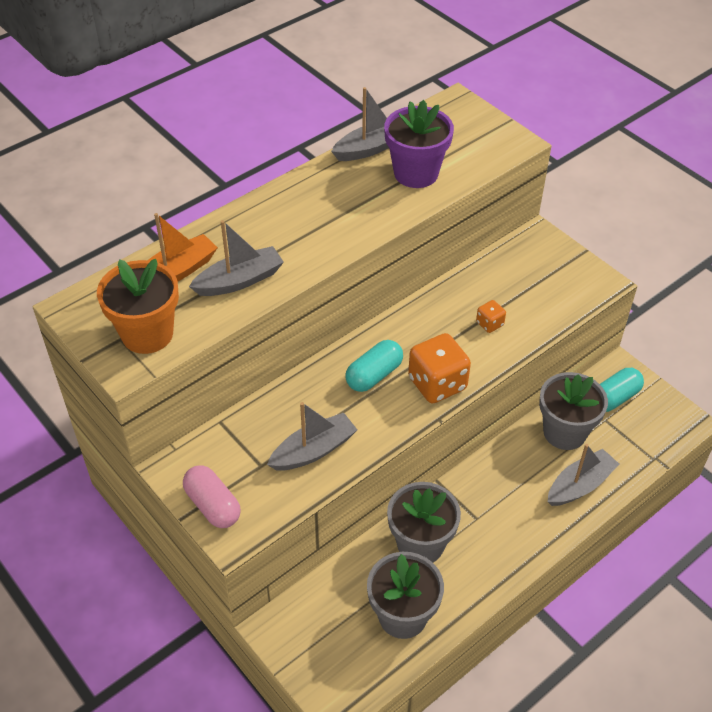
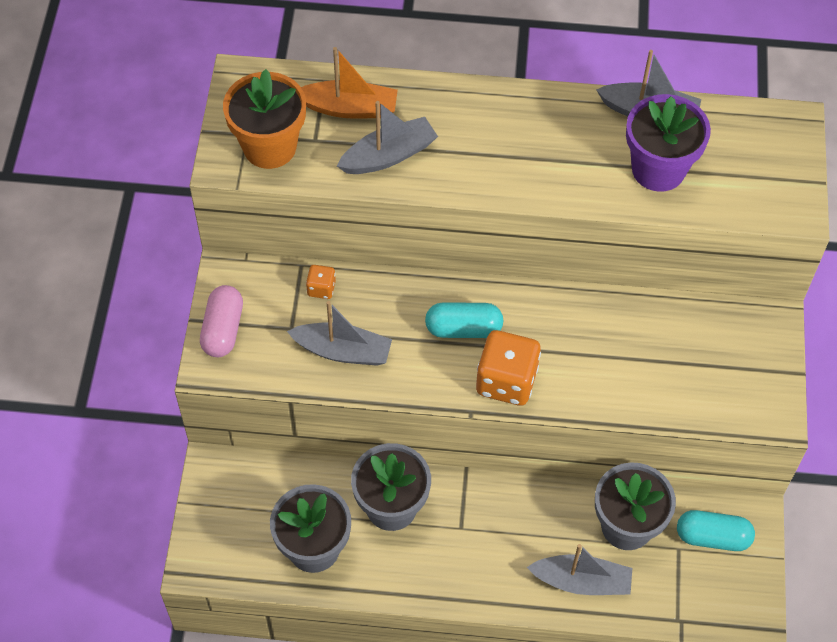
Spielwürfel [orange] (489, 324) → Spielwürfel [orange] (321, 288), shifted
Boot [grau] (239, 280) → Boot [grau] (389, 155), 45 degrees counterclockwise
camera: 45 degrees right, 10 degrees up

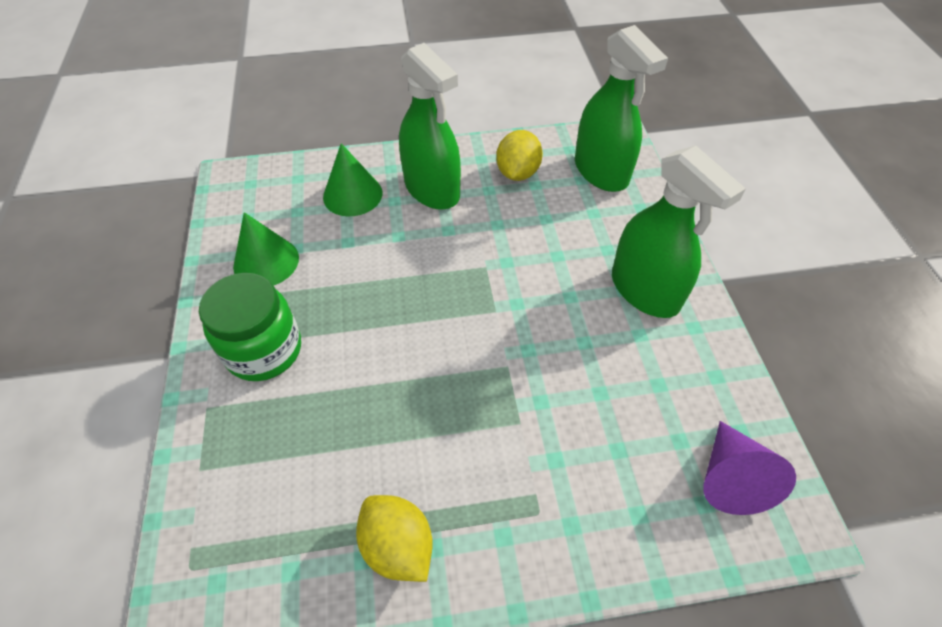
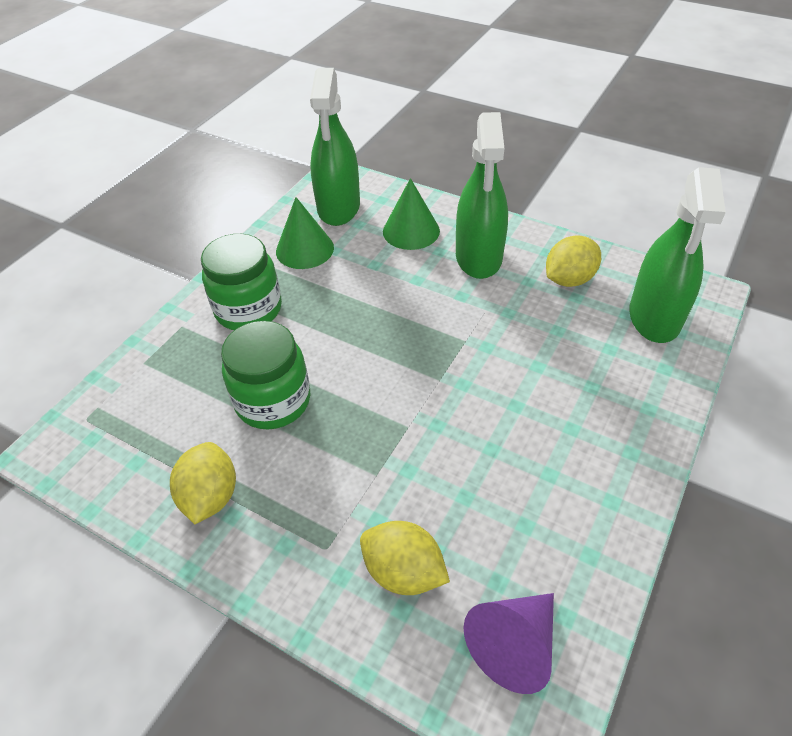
- → Einmachglas [grün] (273, 401)
- → Zitrone [gelb] (403, 571)
Sprühflasche [grün] (645, 291) → Sprühflasche [grün] (338, 207), shifted
camera: 40 degrees right, 5 degrees down

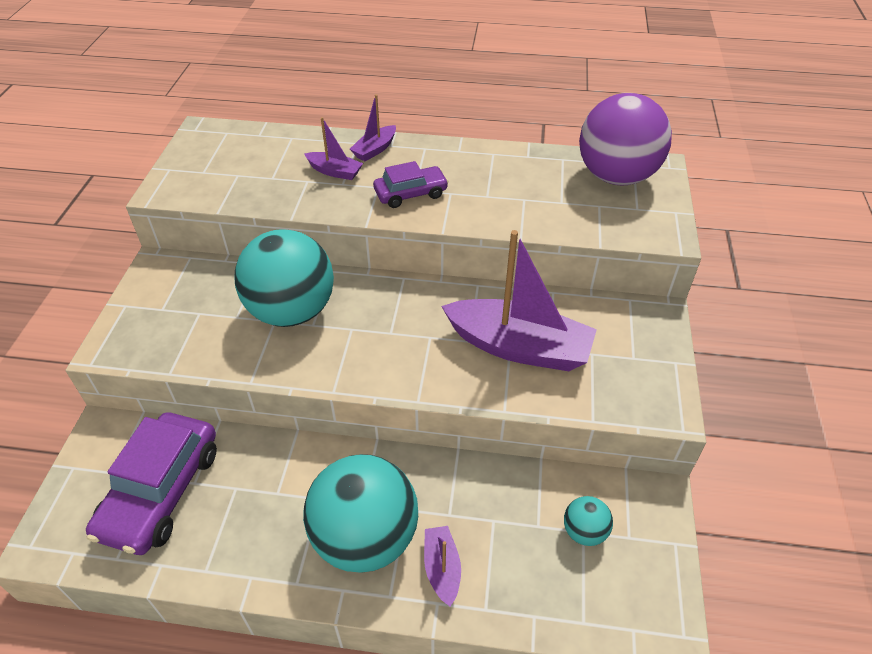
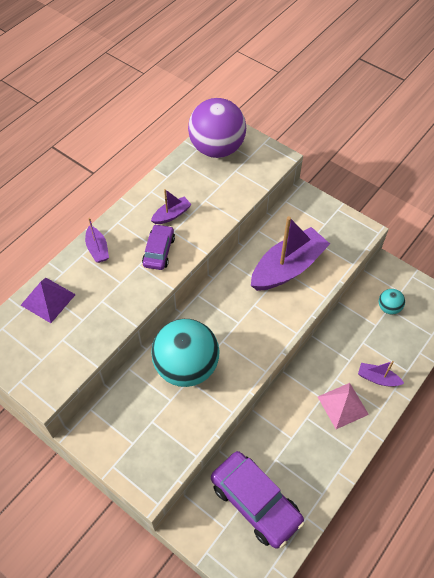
- → Pyramide [lila] (48, 300)
Boot [lila] (335, 171) → Boot [lila] (171, 215), shifted
Ball [türkis] (365, 537) → Pyramide [rosa] (342, 405)
camera: 60 degrees left, 10 degrees up

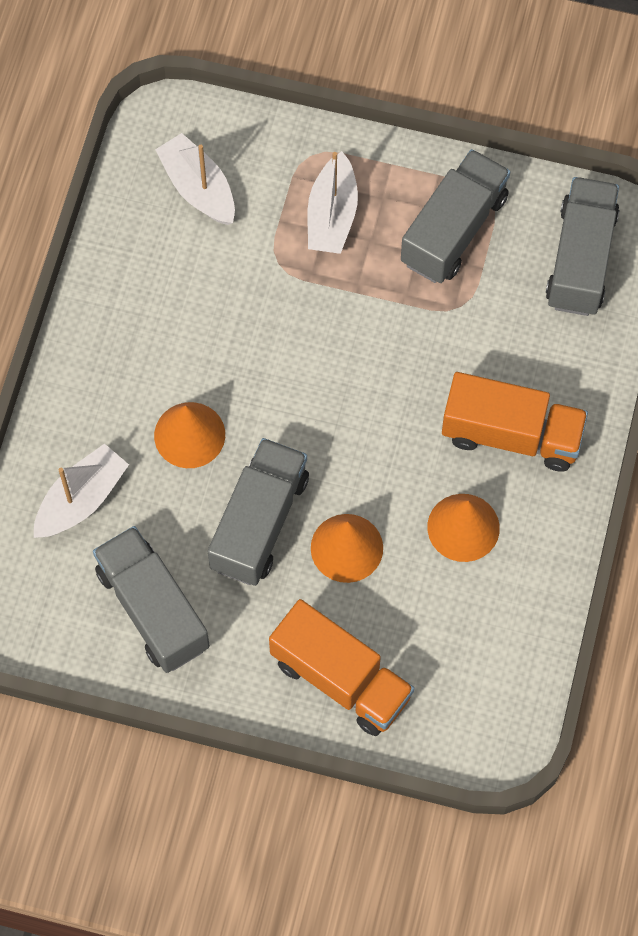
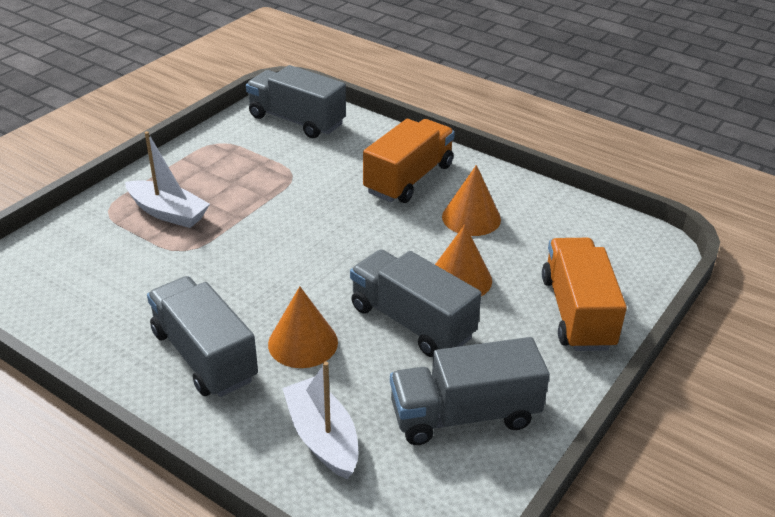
Boot [weiß] (198, 188) → -
Lastwagen [grau] (454, 230) → Lastwagen [grau] (204, 355), shifted
Lastwagen [orange] (341, 679) → Lastwagen [orange] (577, 312), 60 degrees counterclockwise
camera: 70 degrees left, 30 degrees down

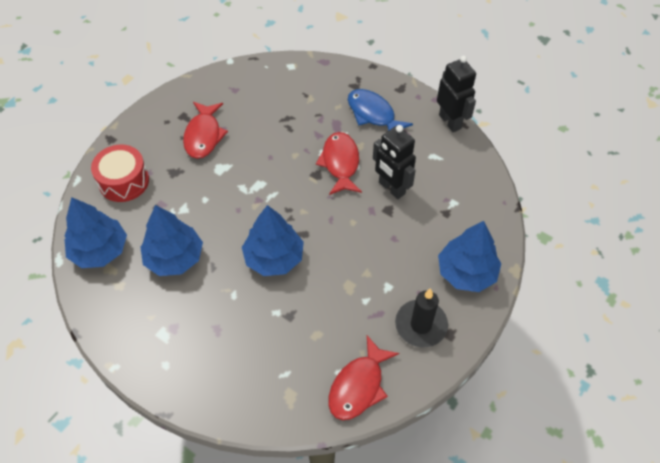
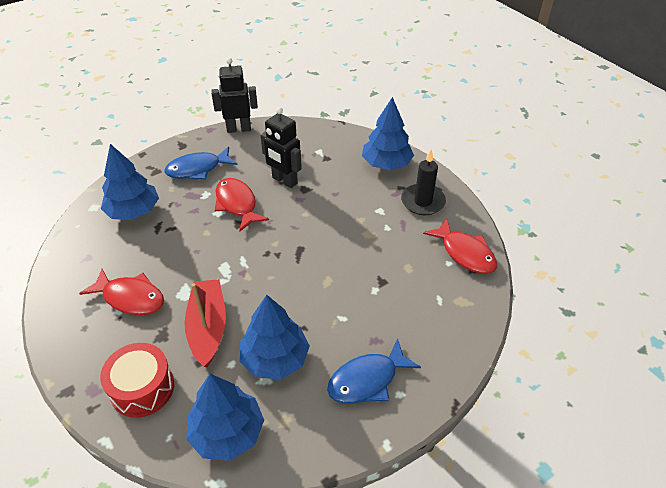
- → Boot [rot] (208, 327)
- → Fisch [blau] (367, 380)
Baum [blau] (274, 258) → Baum [blau] (134, 211), shifted
Fisch [rot] (340, 163) → Fisch [rot] (237, 204), 45 degrees clockwise
Roboter [schwarz] (391, 188) → Roboter [schwarz] (284, 181), 60 degrees clockwise
camera: 70 degrees left, 10 degrees down

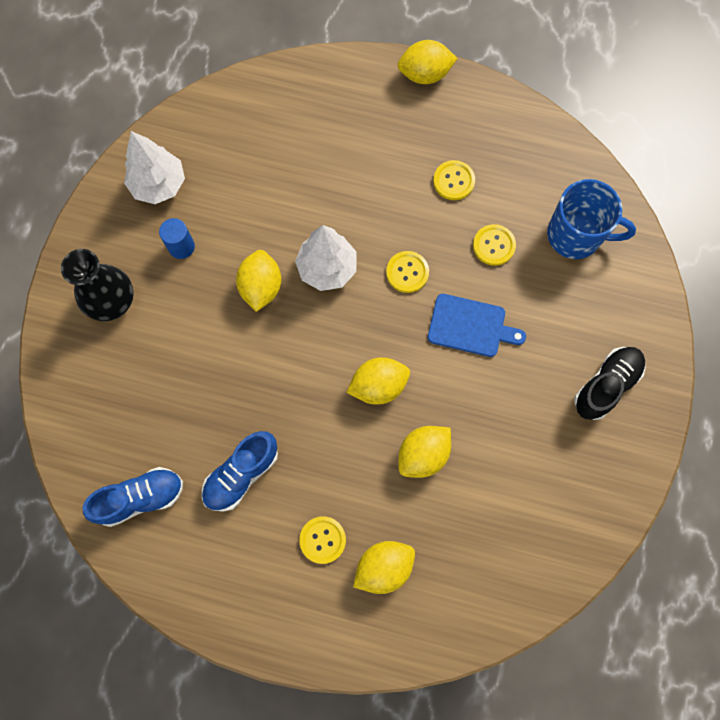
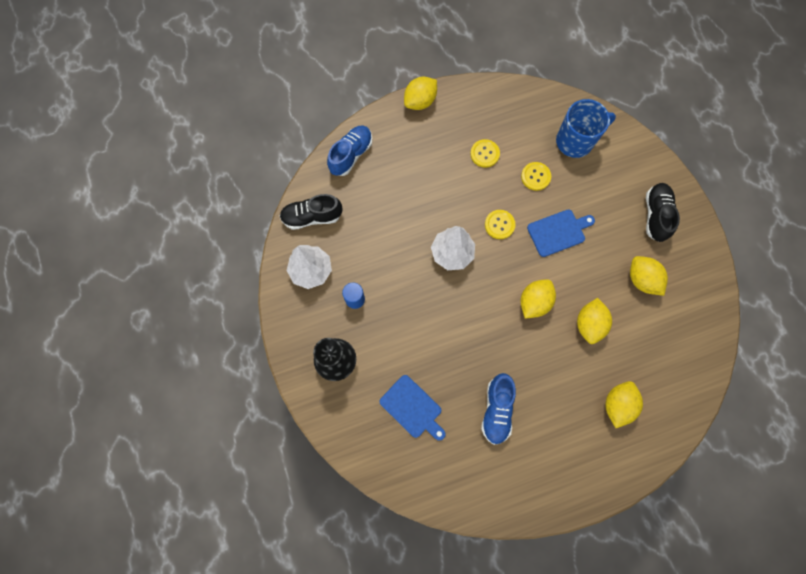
Knopf [gelb] (322, 540) → -
- → Schuh [schwarz] (312, 217)
- → Schneidebrett [blau] (412, 408)
Schuh [blau] (140, 498) → Schuh [blau] (351, 155), shifted
Zitrone [gelb] (261, 287) → Zitrone [gelb] (641, 279), shifted
camera: 35 degrees left, 0 degrees up

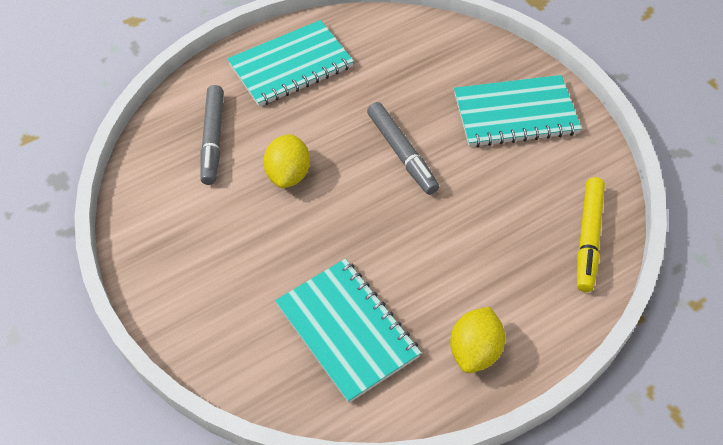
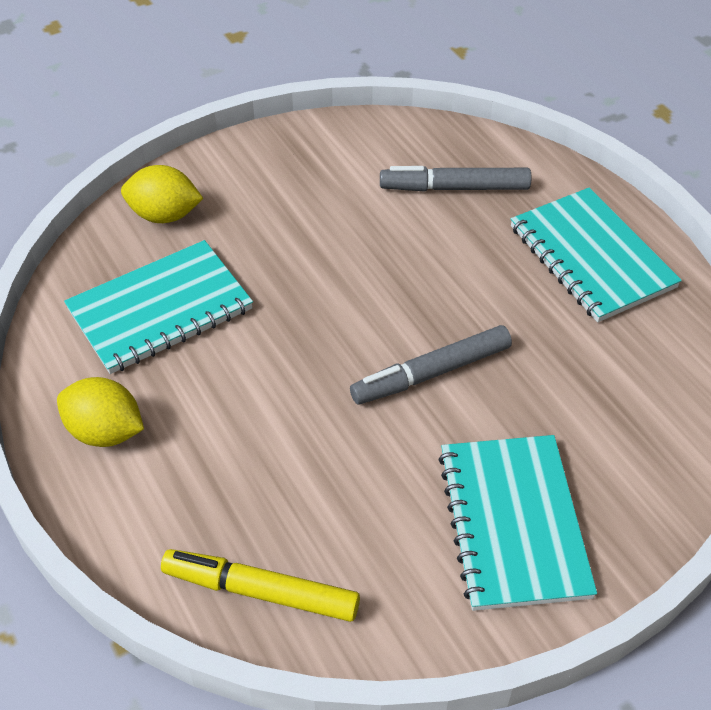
Zitrone [gelb] (289, 174) → Zitrone [gelb] (164, 215), shifted
camera: 90 degrees right, 5 degrees down

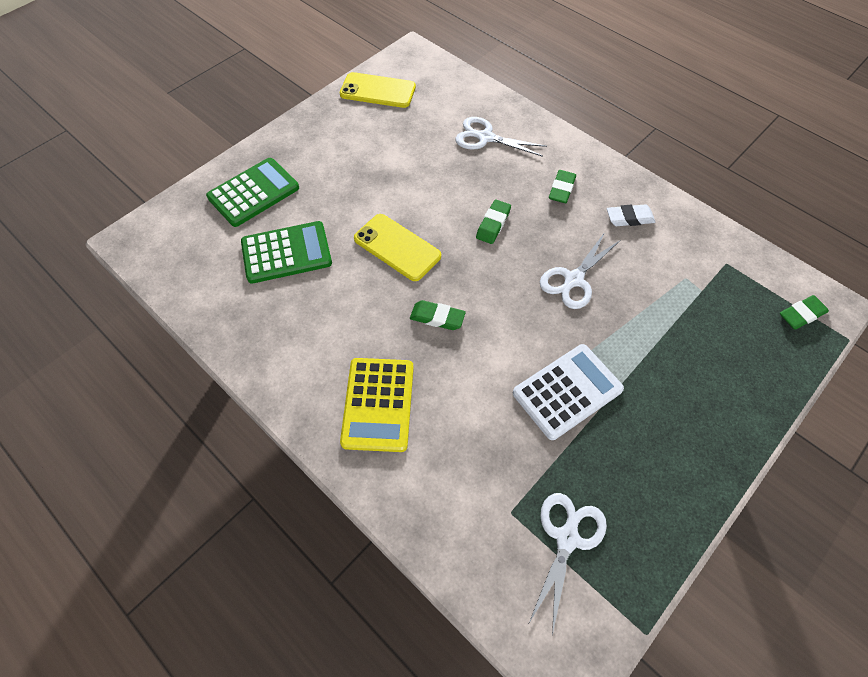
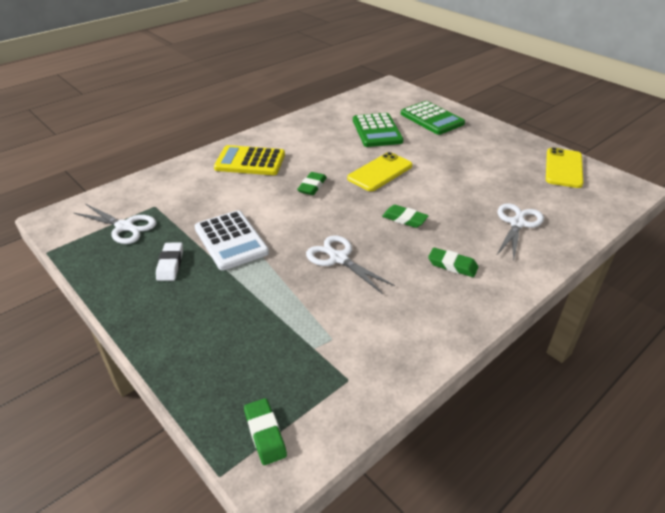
Radiergummi [weiß] (629, 218) → Radiergummi [weiß] (170, 264), shifted
camera: 95 degrees right, 20 degrees down

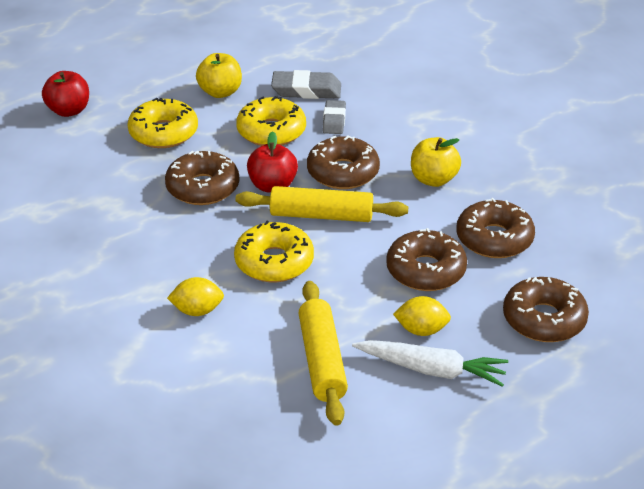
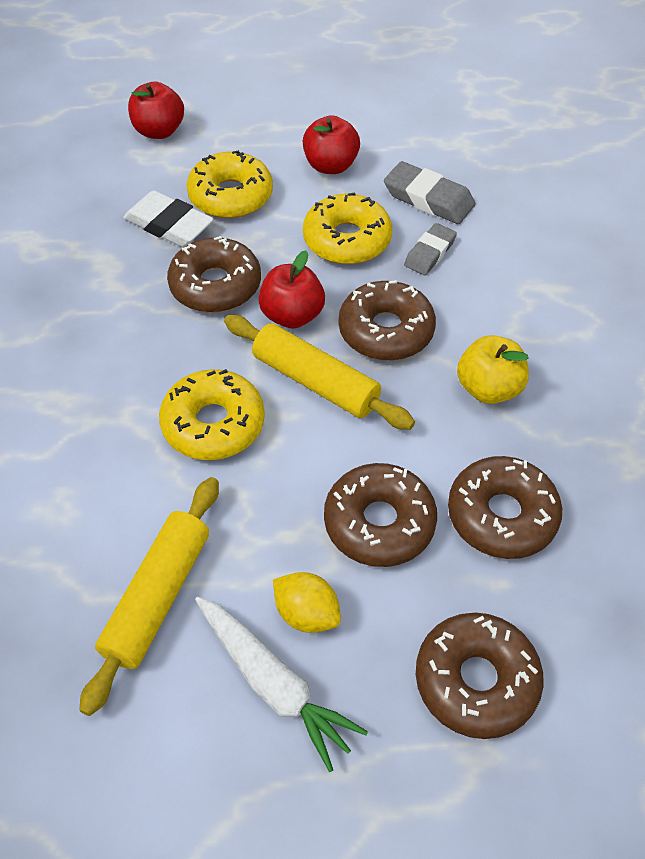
Zitrone [gelb] (197, 311) → -
- → Radiergummi [weiß] (169, 225)
Apfel [gelb] (220, 92) → Apfel [rot] (330, 166)
camera: 30 degrees right, 15 degrees up

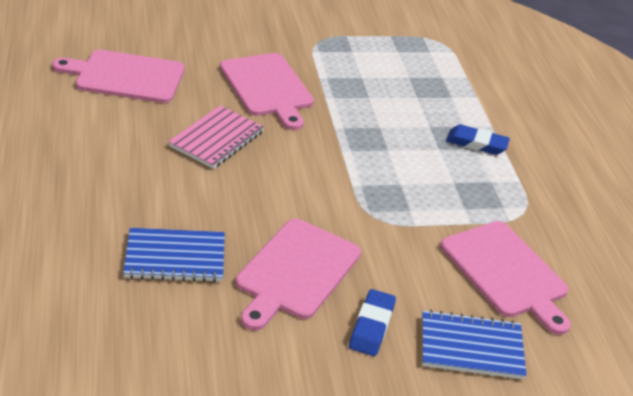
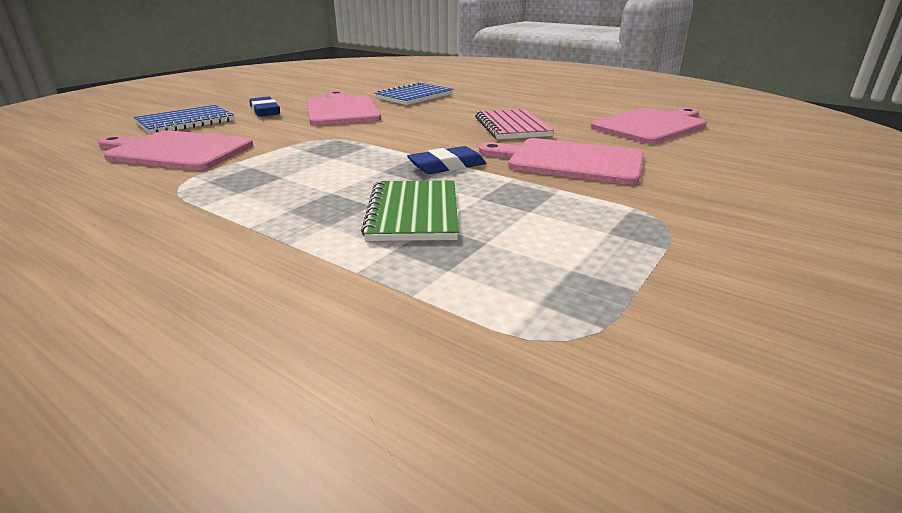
- → Notizbuch [grün] (413, 213)
Radiergummi [blau] (476, 143) → Radiergummi [blau] (447, 166), shifted
camera: 140 degrees right, 10 degrees down

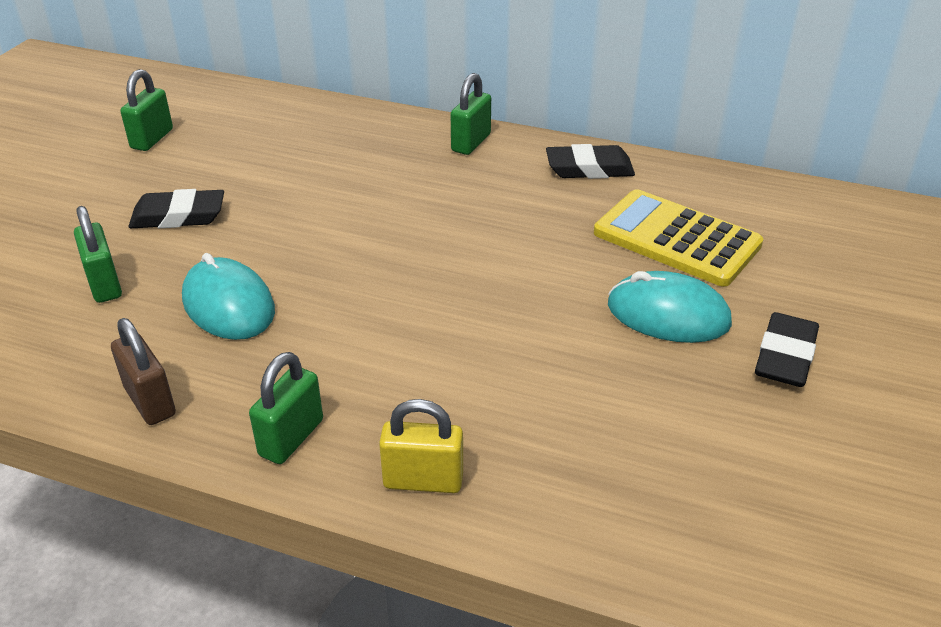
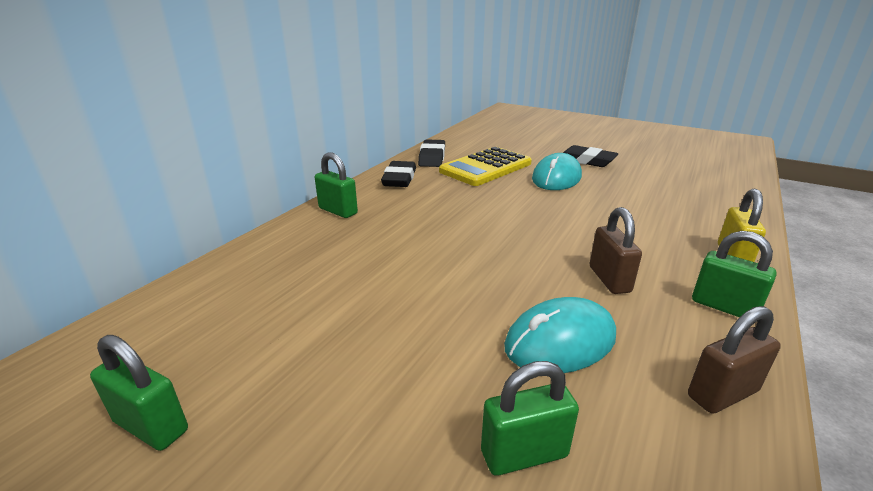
- → Vorhängeschloss [braun] (609, 279)
Radiergummi [schwarz] (178, 216) → Radiergummi [schwarz] (432, 157), shifted
camera: 80 degrees left, 10 degrees down

